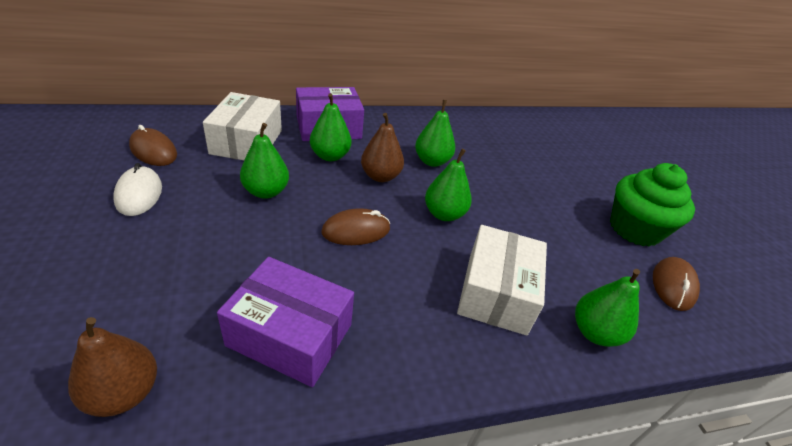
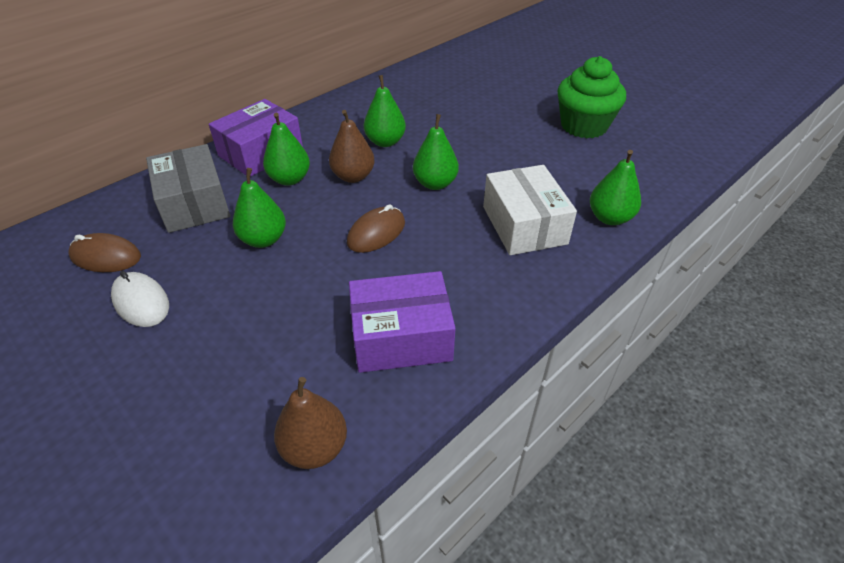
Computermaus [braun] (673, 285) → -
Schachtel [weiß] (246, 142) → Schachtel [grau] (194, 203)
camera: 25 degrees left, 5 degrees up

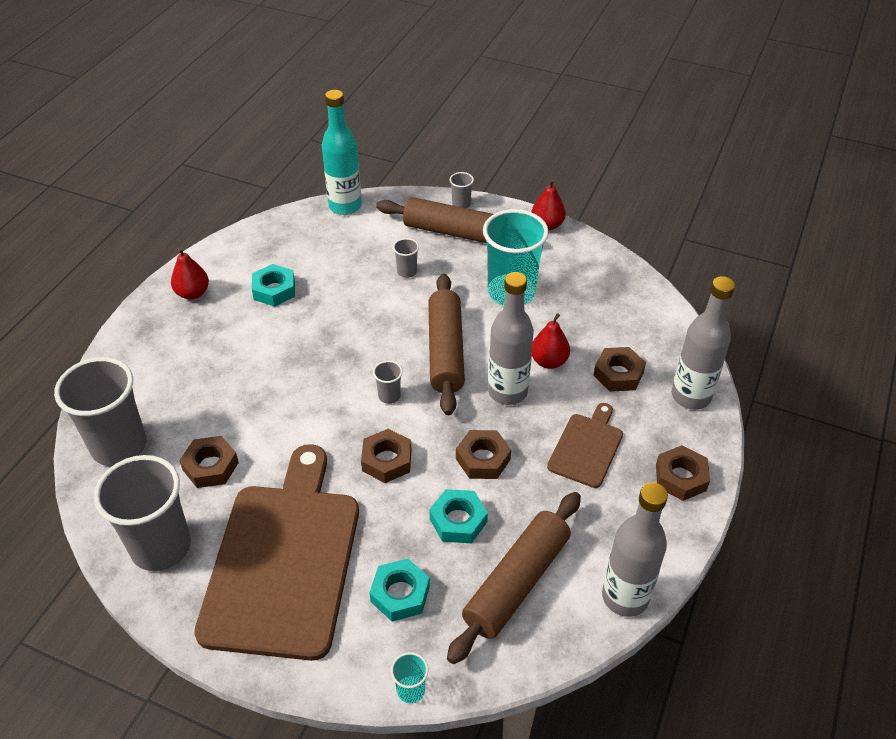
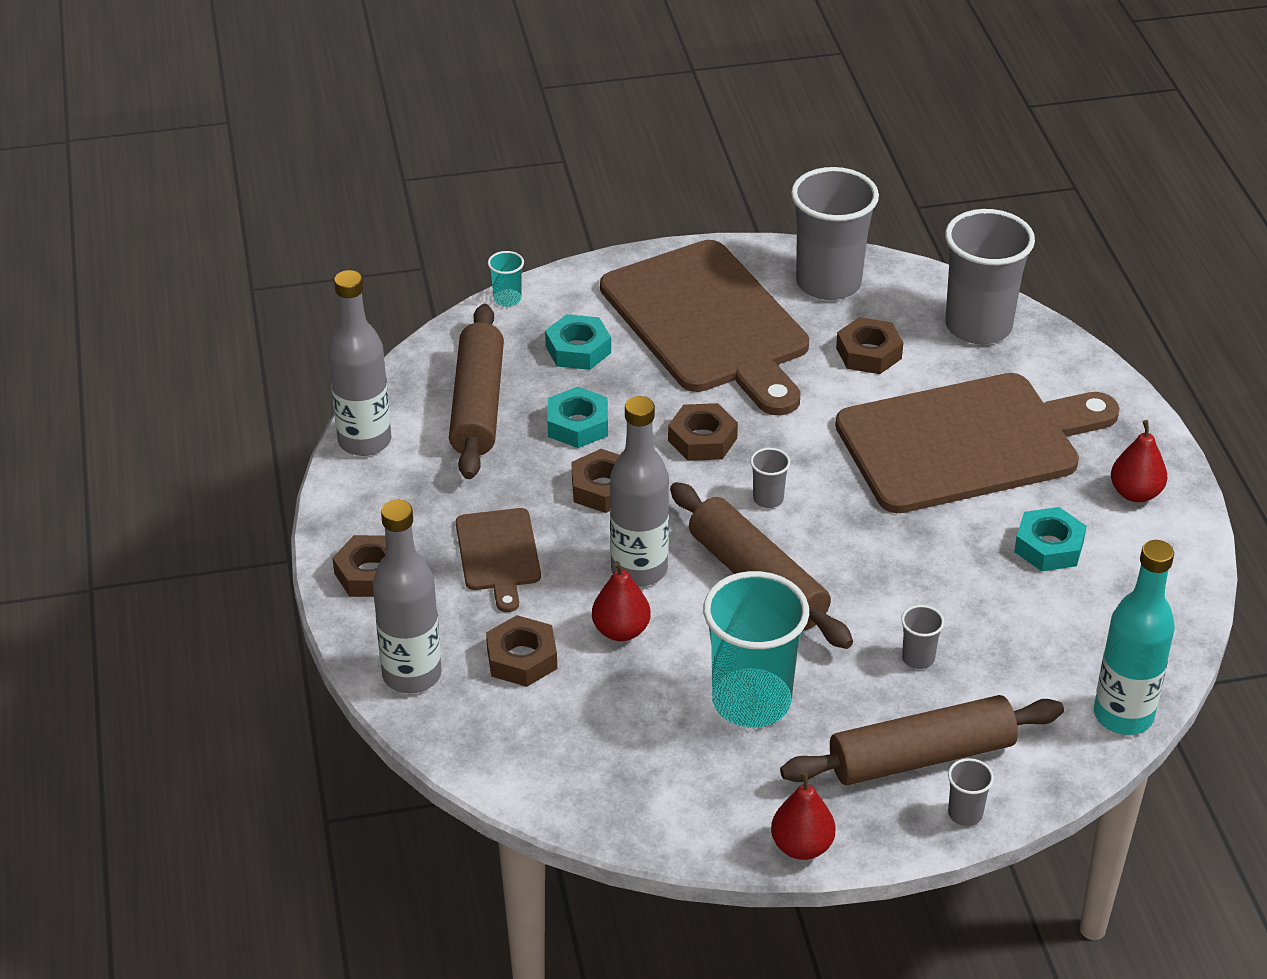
- → Schneidebrett [braun] (966, 442)
camera: 145 degrees right, 5 degrees down

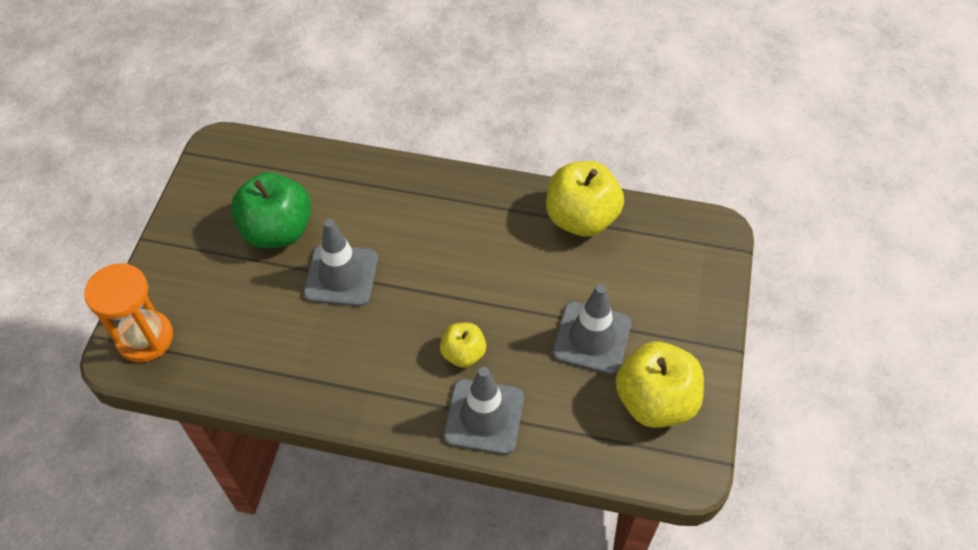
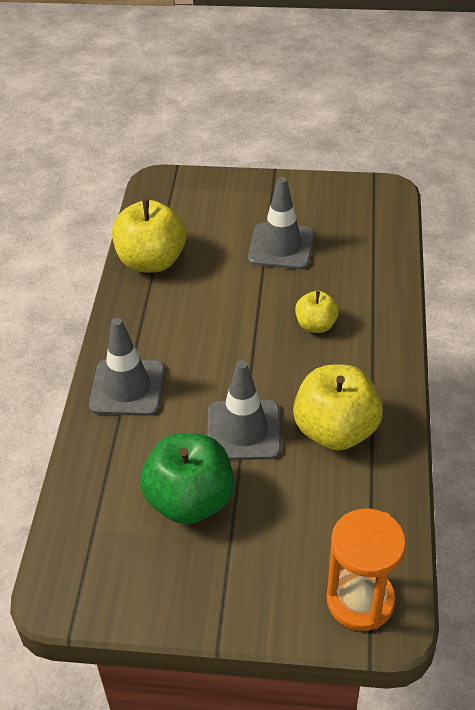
Leitkegel [grau] (484, 416) → Leitkegel [grau] (127, 388), shifted
Apfel [gelb] (655, 401) → Apfel [gelb] (335, 430), shifted
camera: 95 degrees left, 10 degrees down

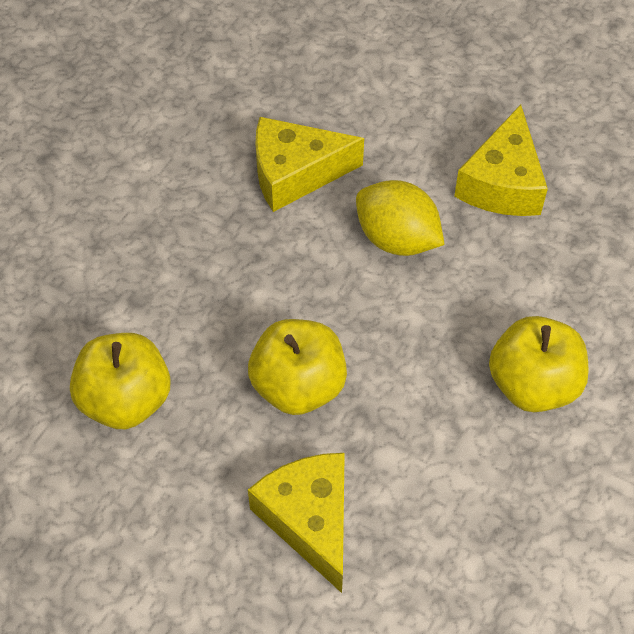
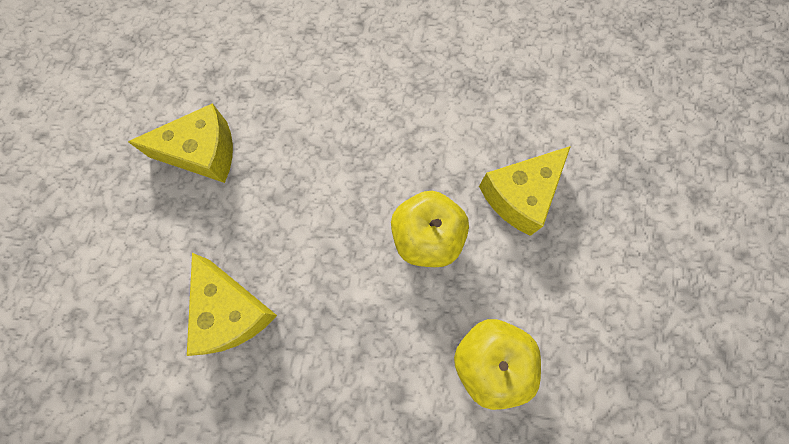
Zitrone [gelb] (397, 238) → -
Apfel [gelb] (533, 384) → -
camera: 110 degrees left, 15 degrees up

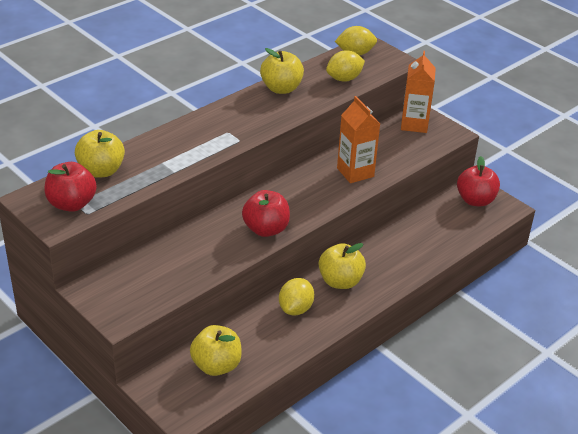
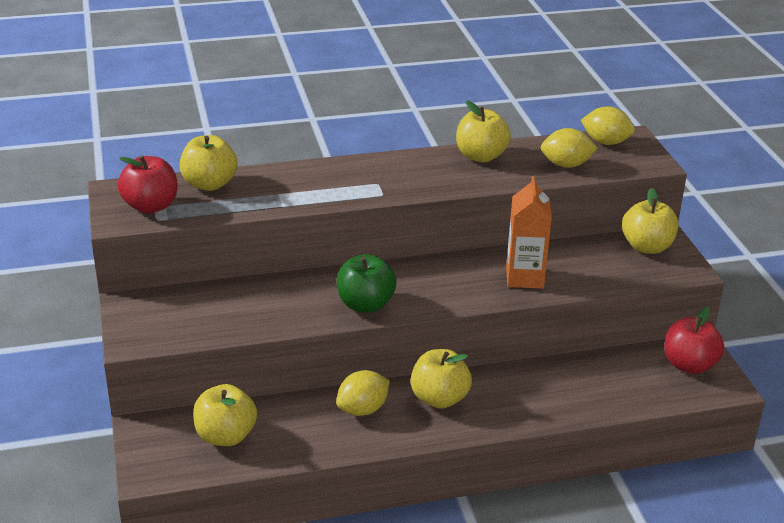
Getränkekarton [orange] (414, 124) → Apfel [gelb] (647, 247)
Apfel [rot] (266, 229) → Apfel [grün] (365, 305)
camera: 30 degrees right, 5 degrees down

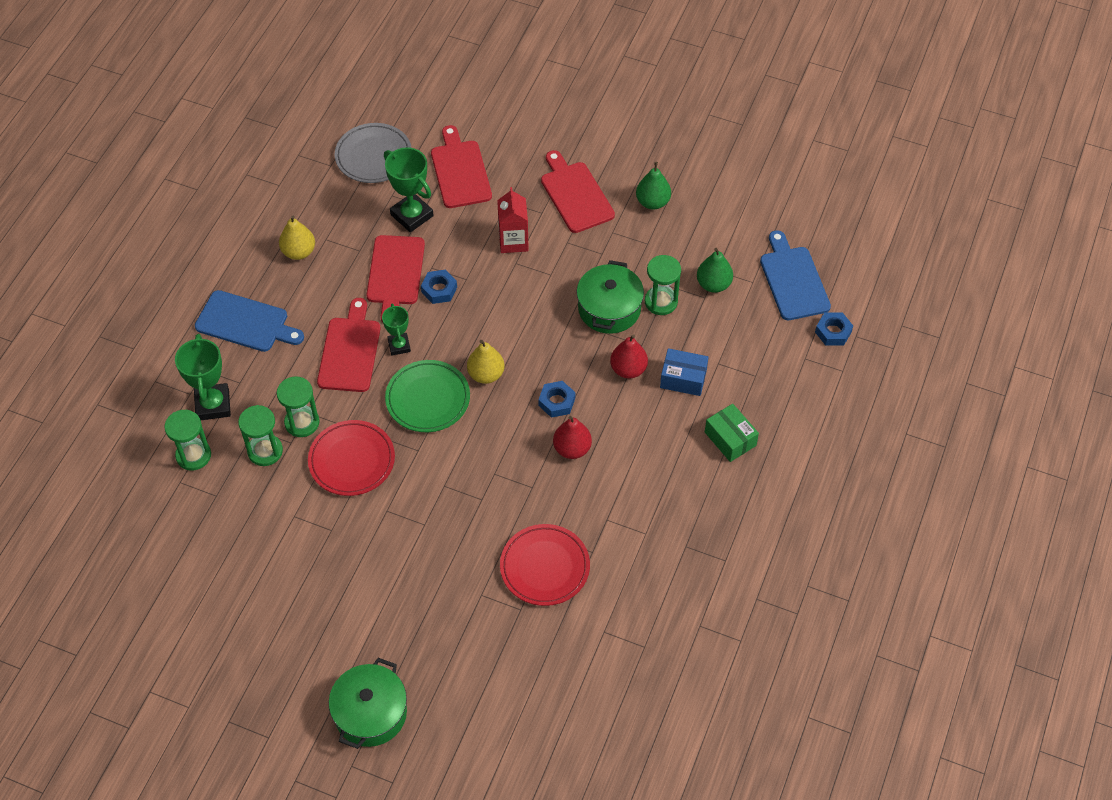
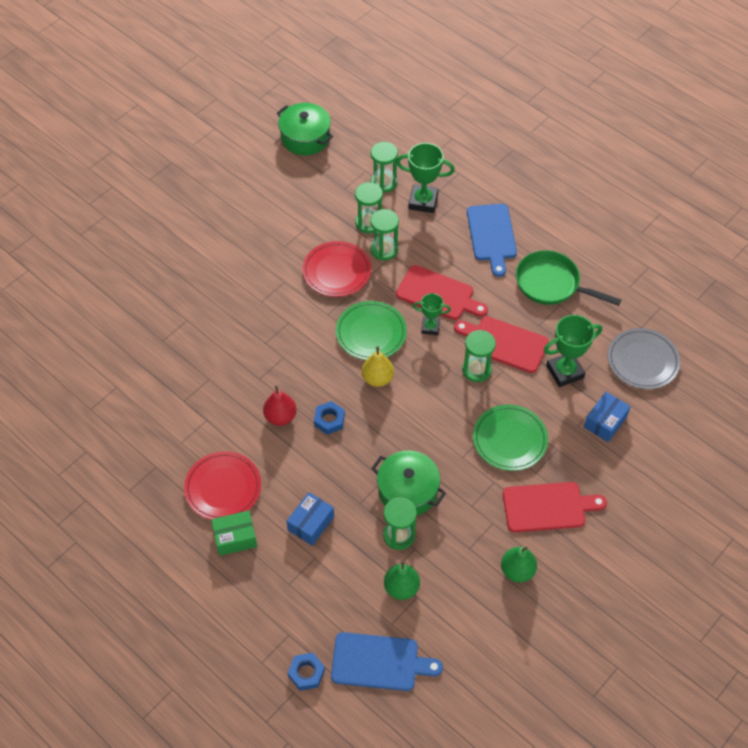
Birne [rot] (628, 369) → -
Kochtopf [grün] (370, 713) → Kochtopf [grün] (305, 138), shifted
Teller [rot] (545, 567) → Teller [rot] (223, 488), shifted
Birne [gelb] (299, 252) → Pfanne [grün] (551, 284)
Sechskantmutter [blau] (439, 290) → Sanduhr [grün] (476, 370)
Schneidebrett [rot] (460, 171) → Schachtel [blau] (605, 422)
Getränkekarton [rot] (513, 241) → Teller [grün] (509, 440)
Schneidebrett [blau] (246, 323) → Schneidebrett [blau] (492, 235), 45 degrees counterclockwise
camera: 110 degrees right, 0 degrees up

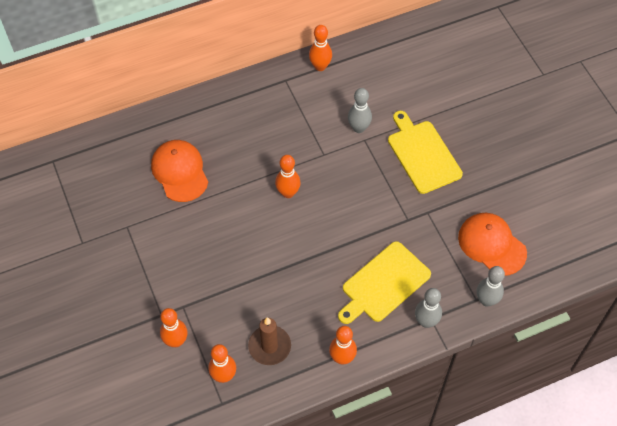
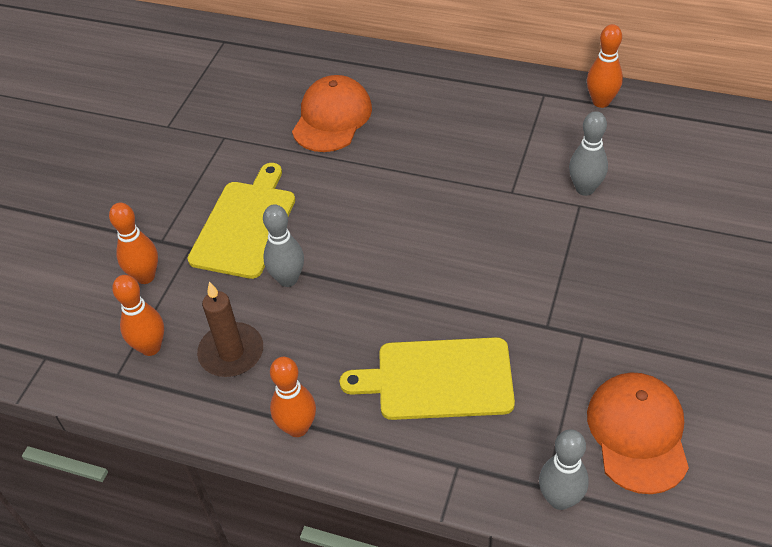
Bowlingkegel [orange] (288, 193) → -
Schneidebrett [gelb] (422, 154) → Schneidebrett [gelb] (245, 225), shifted
Bowlingkegel [grau] (426, 321) → Bowlingkegel [grau] (288, 279), shifted
camera: 45 degrees right, 10 degrees down

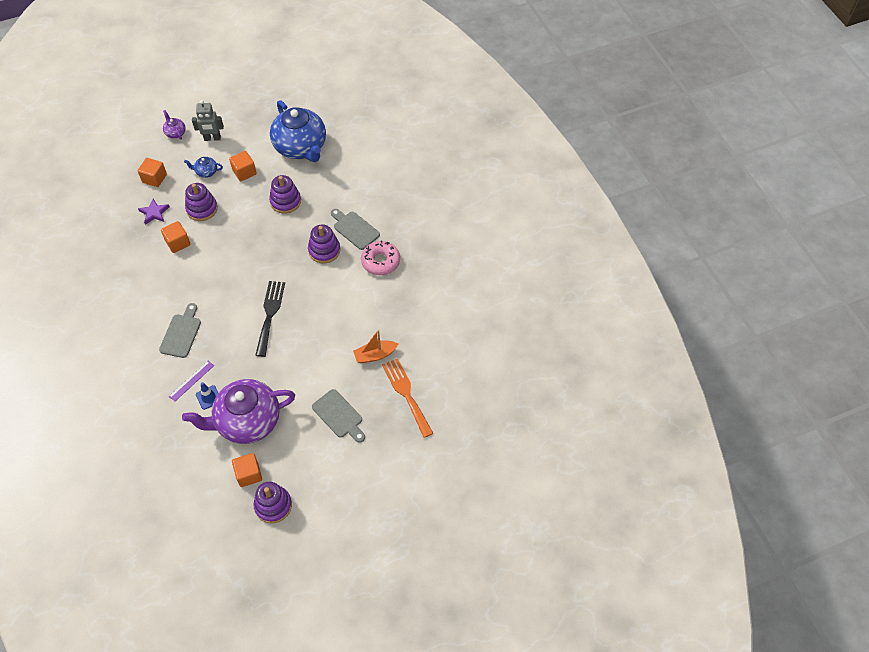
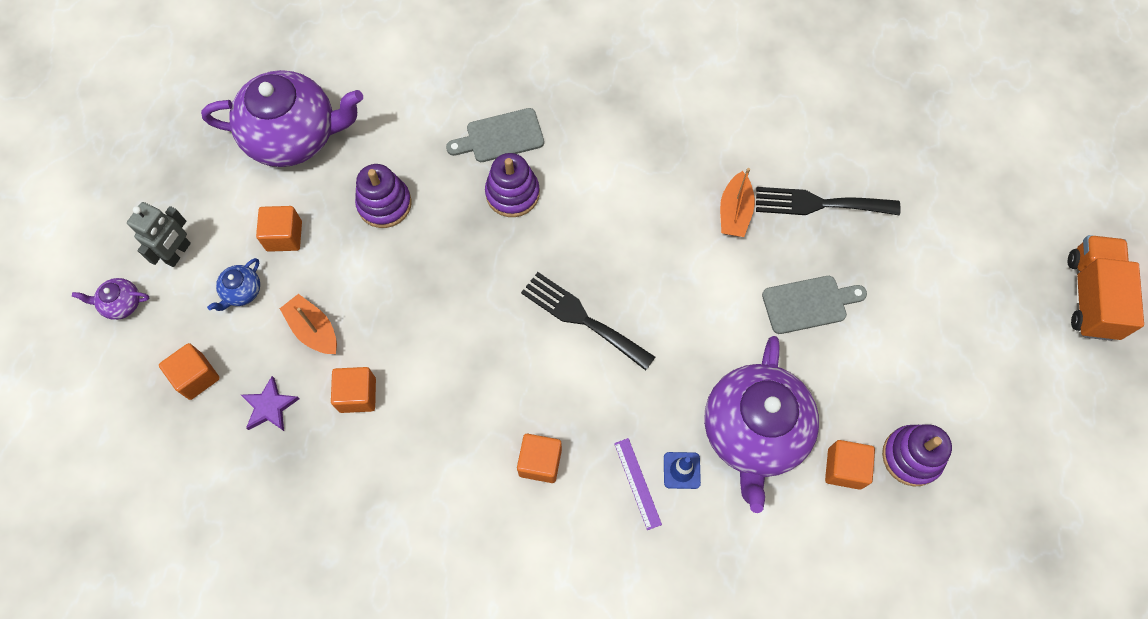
Donut [rosa] (380, 261) → -
- → Lastwagen [orange] (1091, 296)
Schneidebrett [grau] (181, 333) → Kubus [orange] (540, 462)
Stapelspielzeug [lila] (202, 209) → Boot [orange] (314, 330)
Teekanne [blau] (301, 147) → Teekanne [lila] (294, 136)
Gabel [orange] (406, 394) → Gabel [schwarz] (819, 204)
camera: 60 degrees left, 10 degrees up

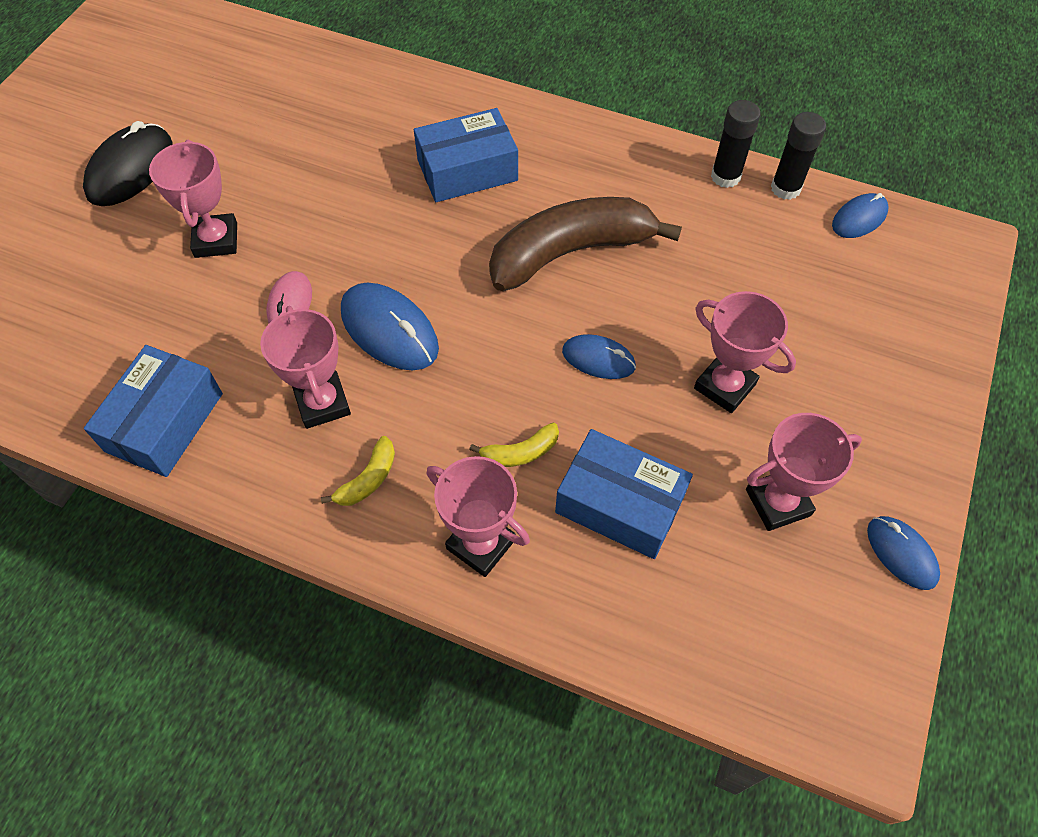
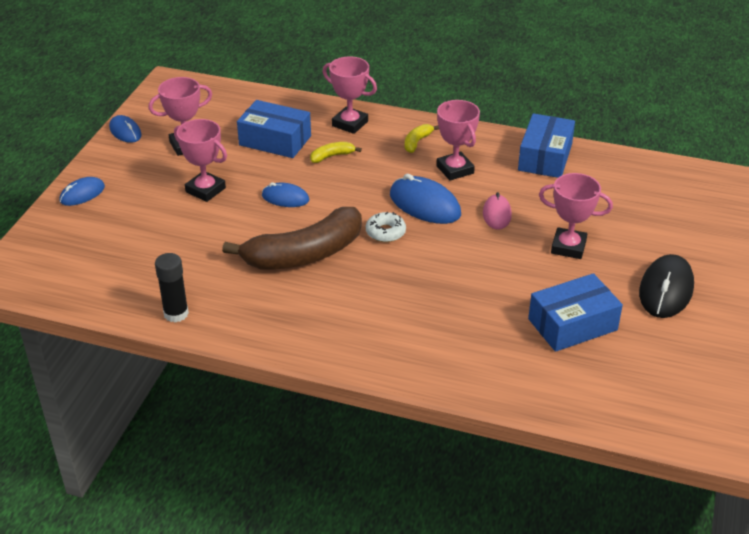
Klebestift [schwarz] (785, 188) → -
- → Donut [weiß] (385, 232)
Schachtel [blau] (467, 170) → Schachtel [blau] (572, 324), shifted
Computermaus [blau] (859, 218) → Computermaus [blau] (82, 194), shifted
Pokal [rosa] (216, 240) → Pokal [rosa] (568, 247), 60 degrees counterclockwise
camera: 175 degrees right, 20 degrees down

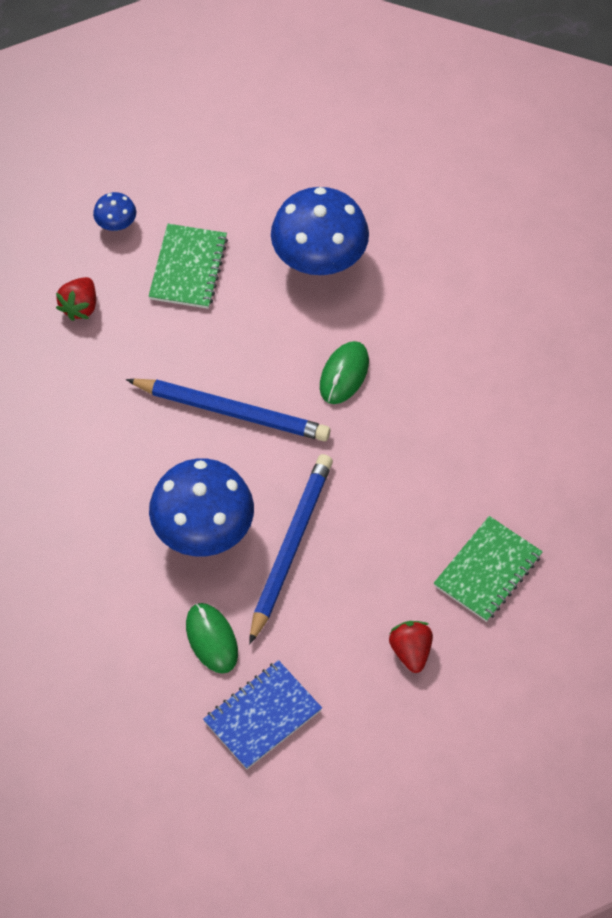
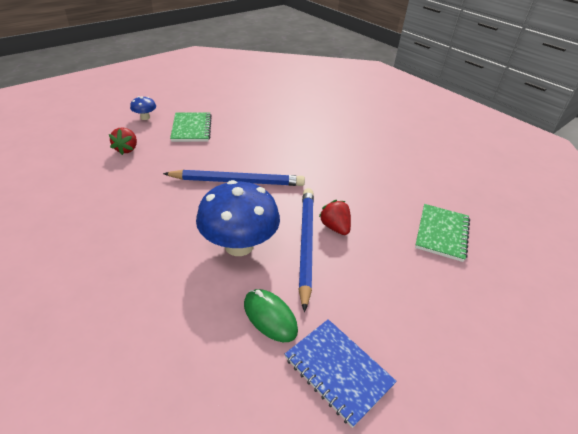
Pilz [blau] (319, 259) → -
Computermaus [grün] (344, 374) → -
Erdbeere [rot] (411, 651) → Erdbeere [rot] (335, 227), shifted
Notizbuch [blau] (262, 716) → Notizbuch [blau] (338, 371), 75 degrees counterclockwise
camera: 20 degrees left, 20 degrees down

